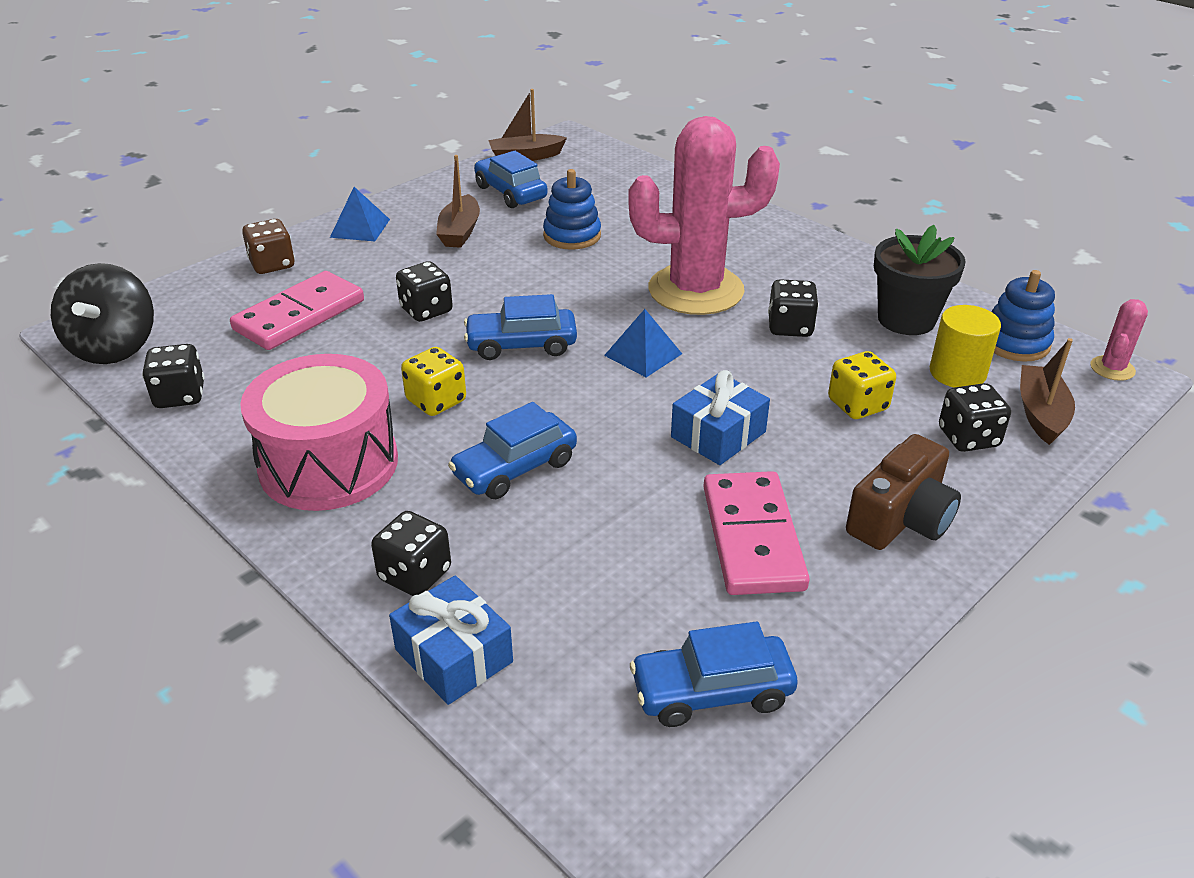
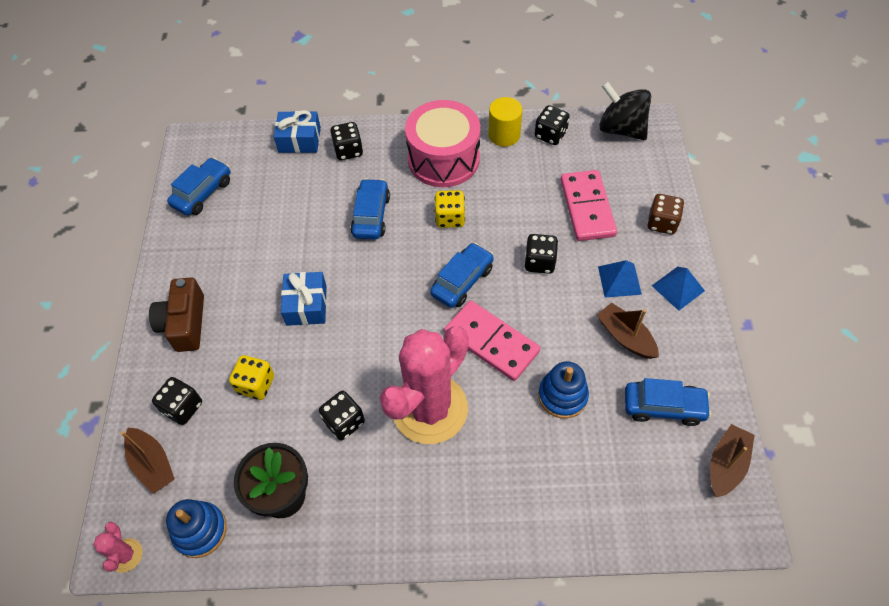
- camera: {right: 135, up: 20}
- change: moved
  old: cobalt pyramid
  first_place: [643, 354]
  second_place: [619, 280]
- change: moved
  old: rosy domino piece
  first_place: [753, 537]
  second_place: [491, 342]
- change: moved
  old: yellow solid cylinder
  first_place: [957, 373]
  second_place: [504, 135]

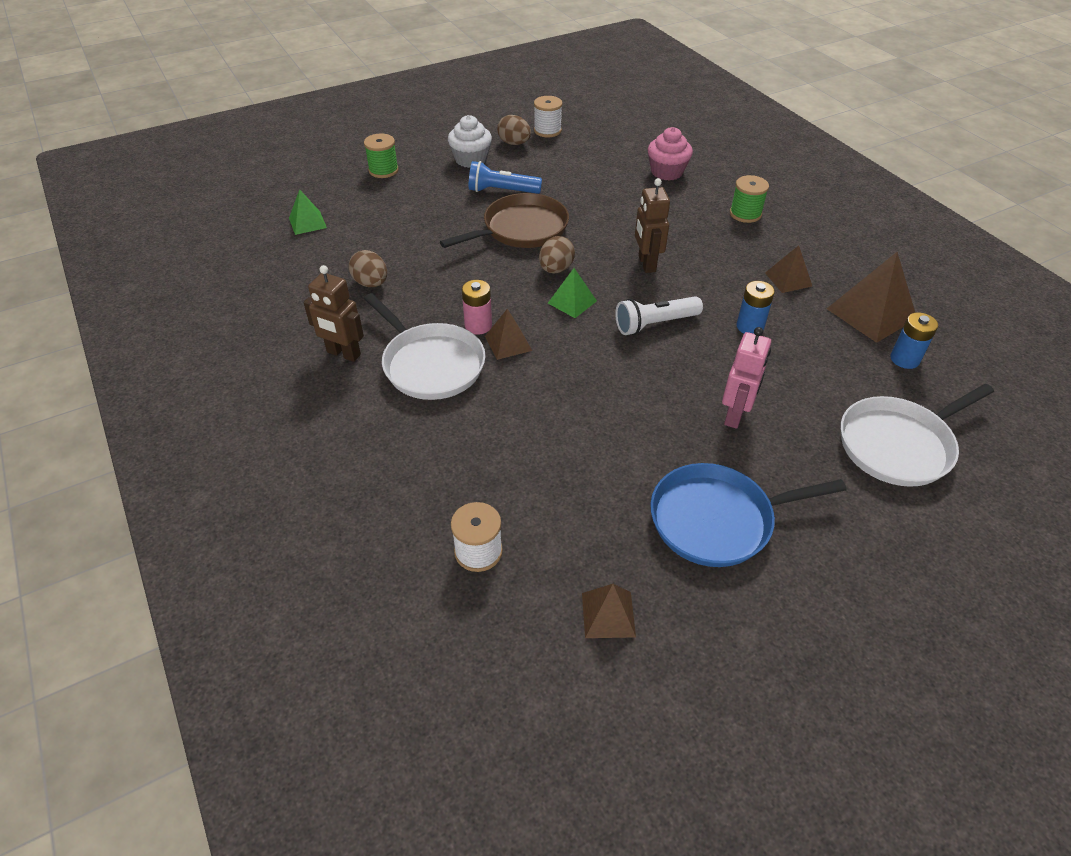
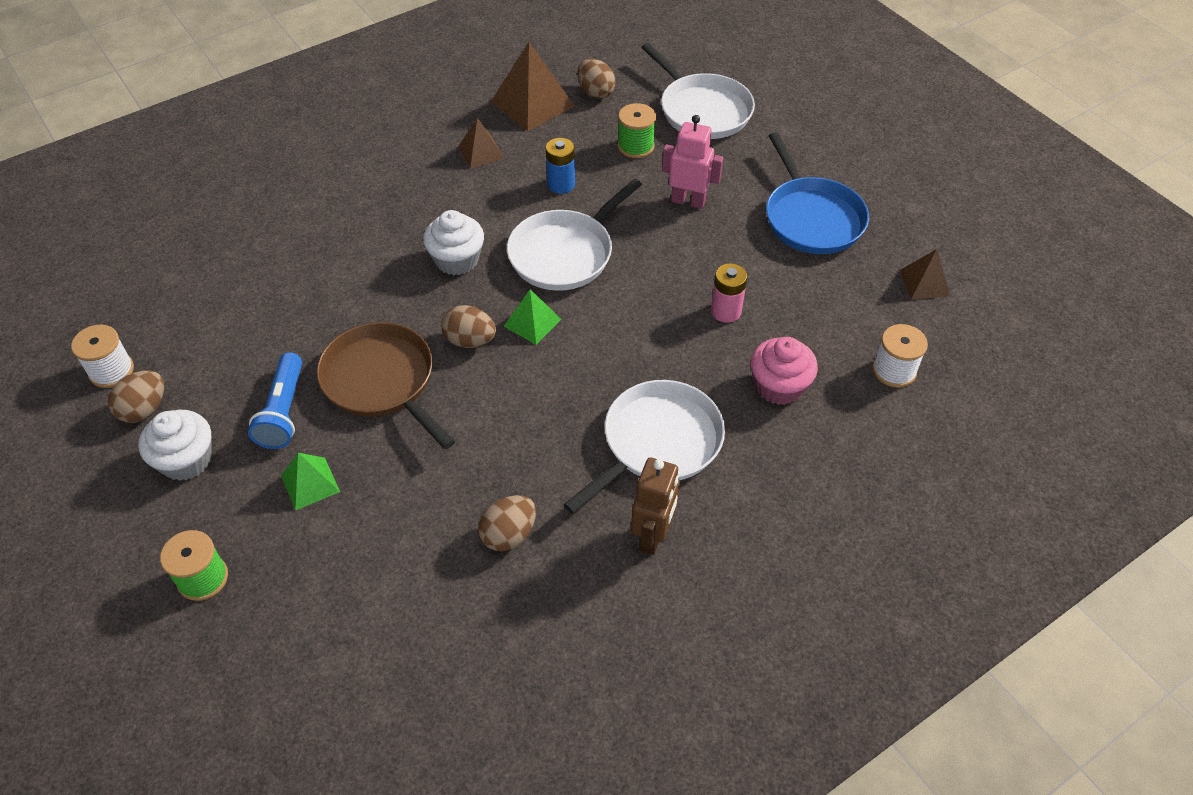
- camera: {right: -95, up: 5}
- change: removed
  old: russet pyramid
  first_place: [508, 343]
- change: moved
  old: green pyramid
  first_place: [307, 223]
  second_place: [310, 483]
- change: moved
  old: rosy AA battery
  first_place: [478, 325]
  second_place: [726, 311]
- change: moved
  old: rosy fairy cake
  first_place: [667, 172]
  second_place: [779, 386]
- change: moved
  old: green reel of thread
  first_place: [745, 214]
  second_place: [636, 146]
- change: replaced
  old: white torch
  new: white pan
  first_place: [655, 324]
  second_place: [564, 253]
- change: replaced
  old: russet robot figure
  new: white fairy cake
  first_place: [646, 264]
  second_place: [457, 260]
- change: replaced
  old: cobalt AA battery
  new: russet egg
  first_place: [904, 359]
  second_place: [595, 92]

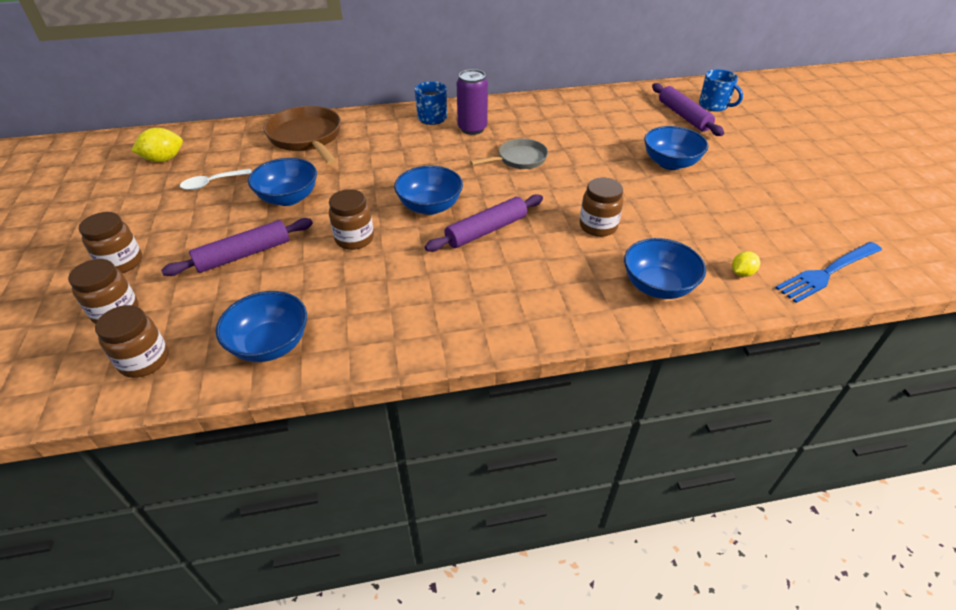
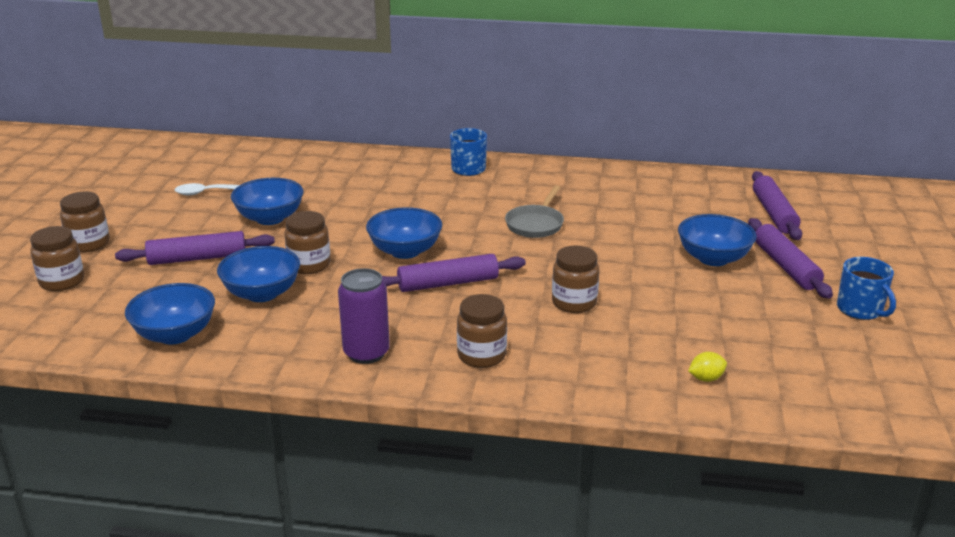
- camera: {right: 20, up: -15}
- change: removed
  old: yellow toy lemon
  first_place: [164, 159]
- change: removed
  old: russet pan
  first_place: [307, 138]
- change: removed
  old: cobalt fork
  first_place: [827, 273]
- change: added
  new: purple rolling pin
  second_place: [785, 266]
- change: moved
  old: russet preserve jar
  first_place: [144, 361]
  second_place: [481, 355]
- change: moved
  old: purple can
  first_place: [472, 128]
  second_place: [366, 353]
- change: moved
  old: cobalt bowl
  first_place: [657, 286]
  second_place: [262, 293]
- change: moved
  old: cobalt coffee mug
  first_place: [714, 105]
  second_place: [860, 310]
- change: turned
  old: grey pan
  first_place: [519, 159]
  second_place: [535, 224]
  degrees: 120

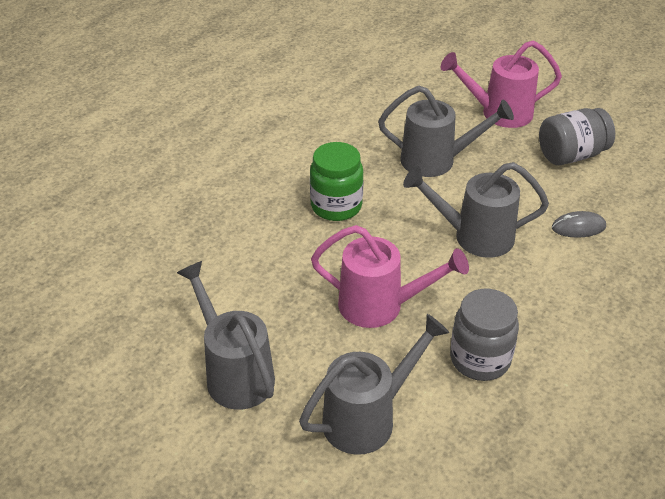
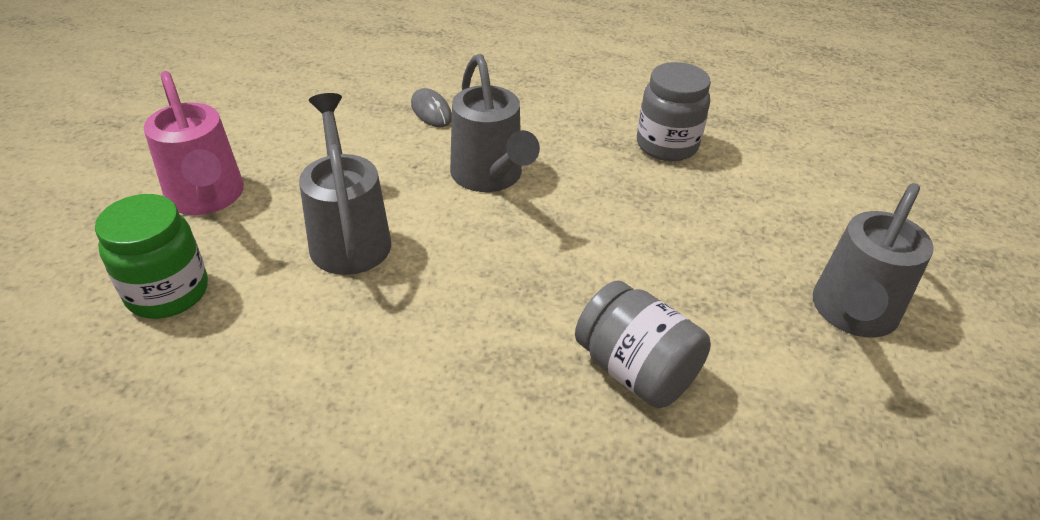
- camera: {right: -115, up: 0}
- change: removed
  old: grey sprinkling can
  first_place: [367, 418]
- change: removed
  old: rosy sprinkling can
  first_place: [380, 306]
- change: moved
  old: green preserve jar
  first_place: [336, 206]
  second_place: [168, 292]
- change: moved
  old: grey preserve jar
  first_place: [571, 155]
  second_place: [635, 370]

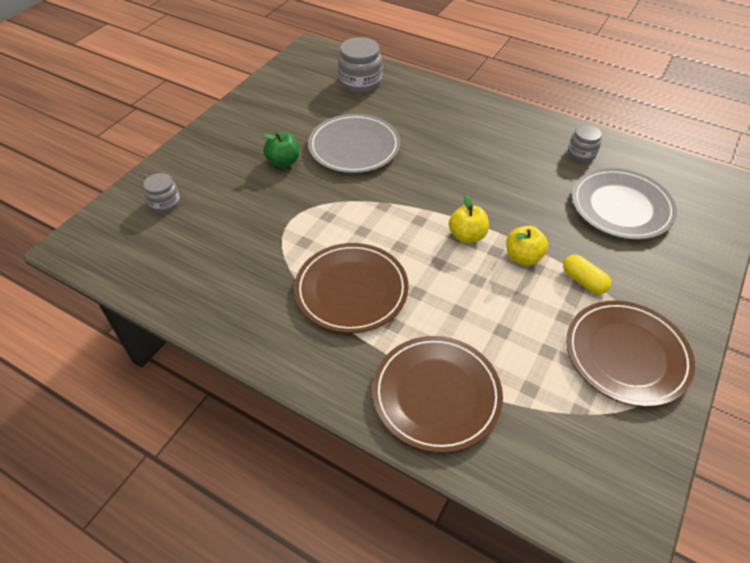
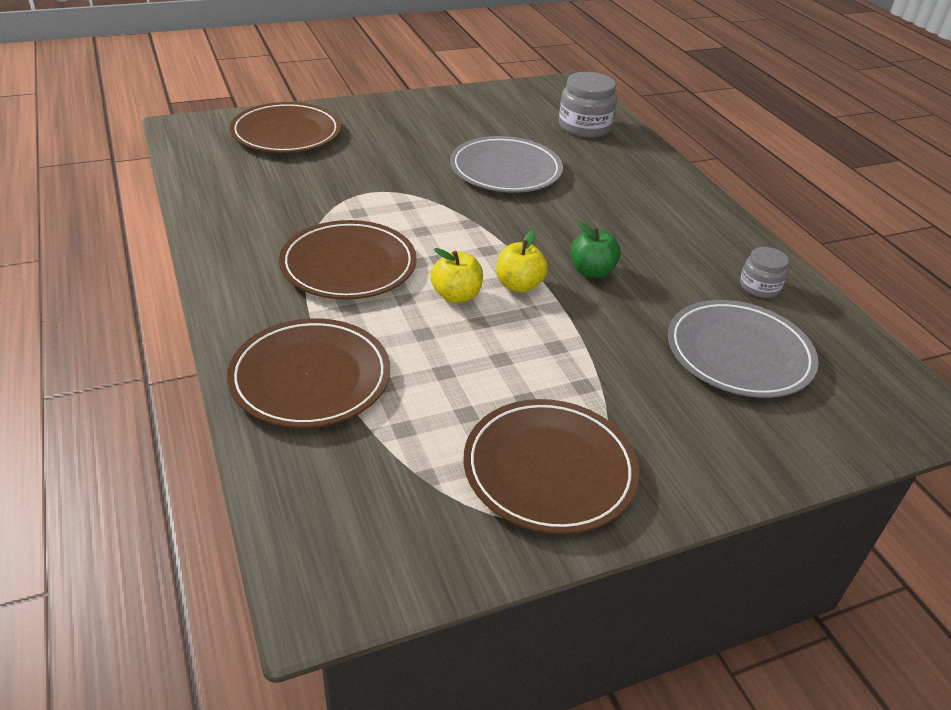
- camera: {right: 35, up: -10}
- change: removed
  old: yellow pill
  first_place: [583, 281]
- change: moved
  old: green apple fruit
  first_place: [283, 162]
  second_place: [591, 271]
- change: moved
  old: yellow apple fruit
  first_place: [523, 257]
  second_place: [456, 296]
- change: replaced
  old: grey preserve jar
  new: russet dinner plate
  first_place: [165, 203]
  second_place: [286, 133]

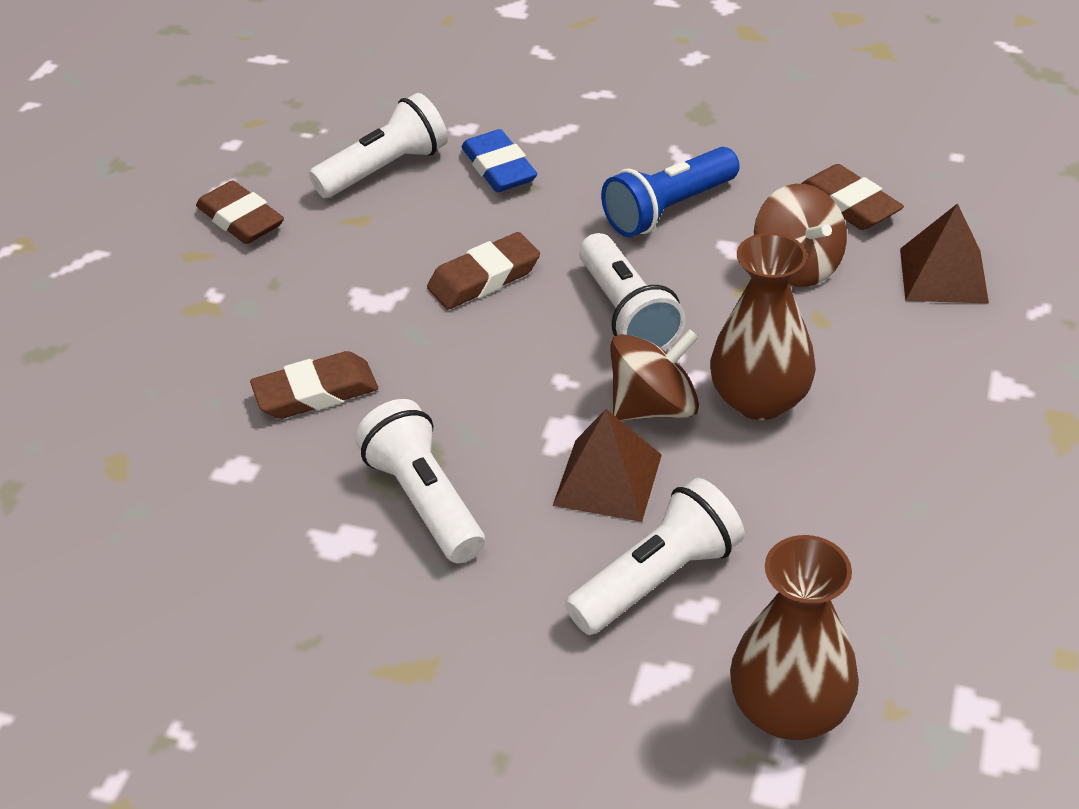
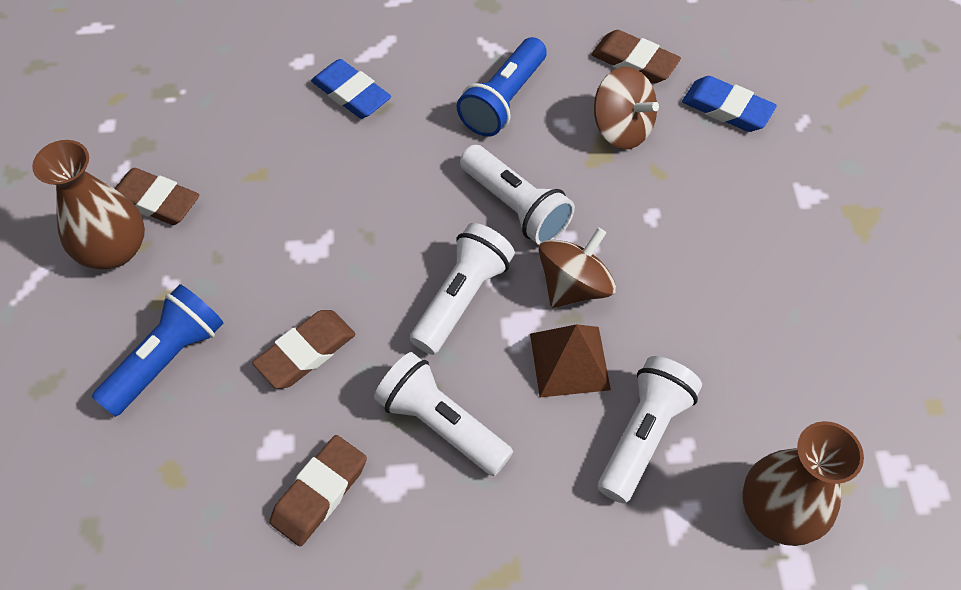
- camera: {right: -25, up: 15}
- change: added
  new: cobalt torch
  second_place: [167, 359]
- change: moved
  old: white torch
  first_place: [385, 169]
  second_place: [462, 298]
- change: moved
  old: russet pencil eraser
  first_place: [484, 278]
  second_place: [320, 493]
- change: moved
  old: russet flower vase
  first_place: [759, 399]
  second_place: [114, 249]
- change: replaced
  old: russet pyramid
  new: cobalt pencil eraser
  first_place: [943, 275]
  second_place: [727, 109]

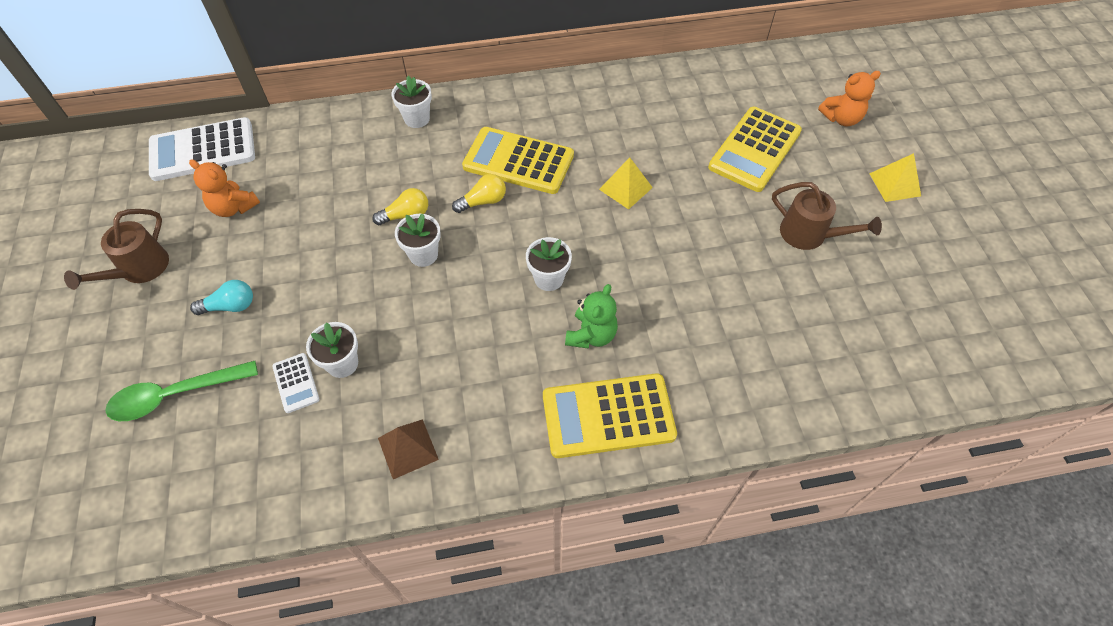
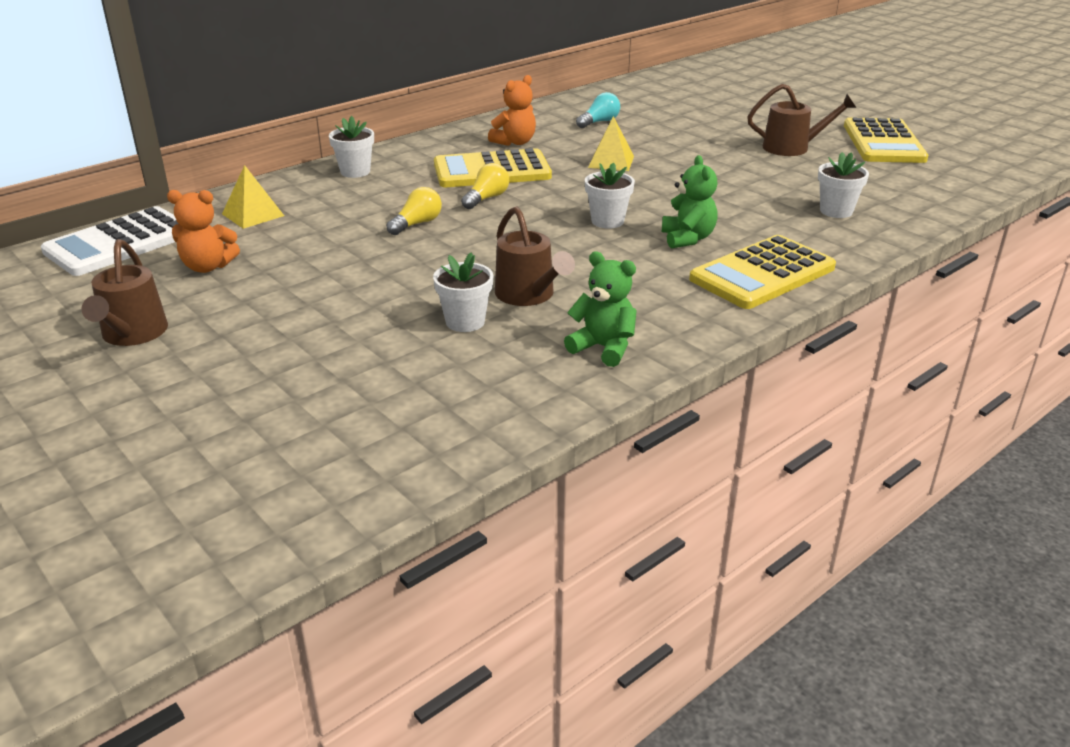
- camera: {right: -30, up: -25}
- change: removed
  old: green tablespoon
  first_place: [175, 395]
- change: removed
  old: white calculator
  first_place: [296, 383]
- change: added
  new: russet sprinkling can
  second_place: [529, 295]
- change: moved
  old: turquoise bulb
  first_place: [230, 306]
  second_place: [599, 122]
- change: moved
  old: white potted plant
  first_place: [423, 255]
  second_place: [836, 211]
- change: moved
  old: yellow calculator
  first_place: [755, 150]
  second_place: [883, 142]
- change: moved
  old: orange-coloured teddy
  first_place: [841, 118]
  second_place: [514, 142]
- change: moved
  old: yellow pyramid
  first_place: [894, 184]
  second_place: [253, 215]
- change: replaced
  old: russet pyramid
  new: green teddy
  first_place: [408, 448]
  second_place: [603, 348]

